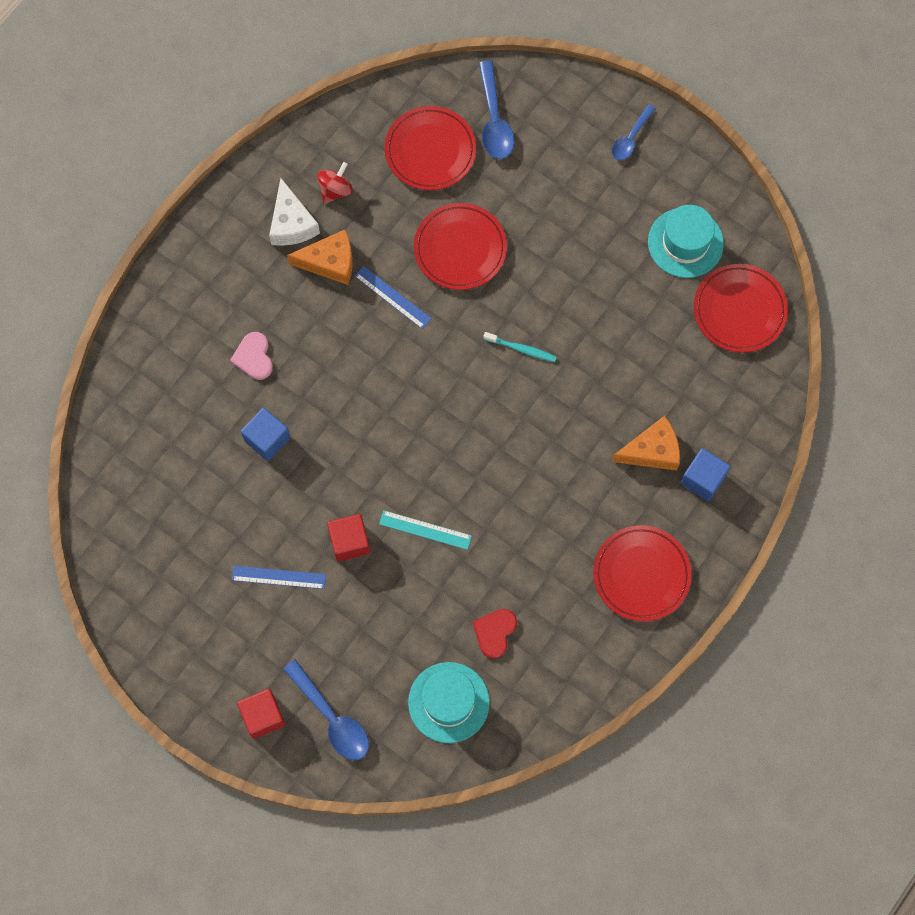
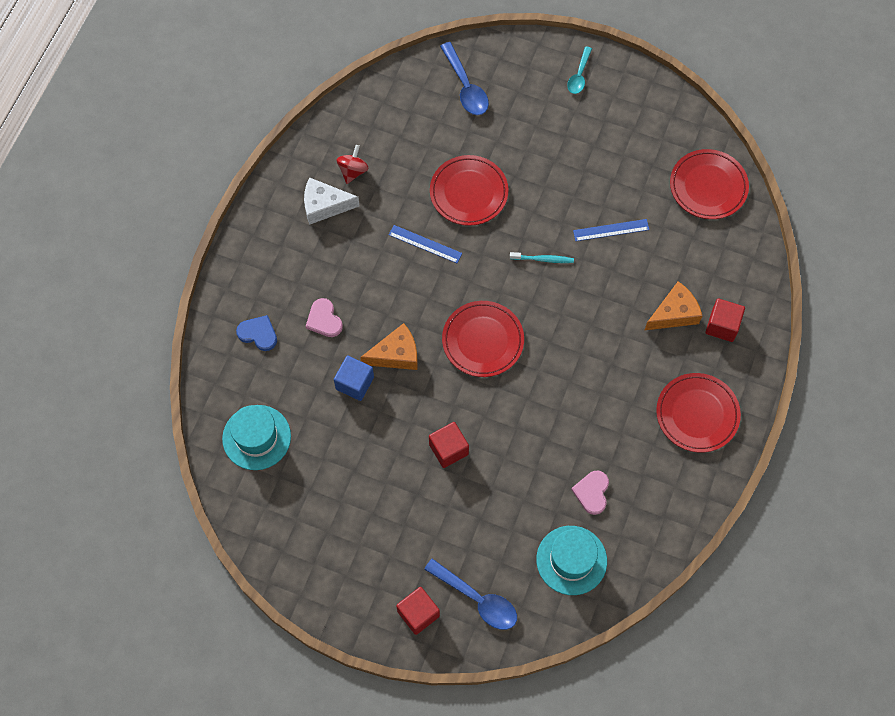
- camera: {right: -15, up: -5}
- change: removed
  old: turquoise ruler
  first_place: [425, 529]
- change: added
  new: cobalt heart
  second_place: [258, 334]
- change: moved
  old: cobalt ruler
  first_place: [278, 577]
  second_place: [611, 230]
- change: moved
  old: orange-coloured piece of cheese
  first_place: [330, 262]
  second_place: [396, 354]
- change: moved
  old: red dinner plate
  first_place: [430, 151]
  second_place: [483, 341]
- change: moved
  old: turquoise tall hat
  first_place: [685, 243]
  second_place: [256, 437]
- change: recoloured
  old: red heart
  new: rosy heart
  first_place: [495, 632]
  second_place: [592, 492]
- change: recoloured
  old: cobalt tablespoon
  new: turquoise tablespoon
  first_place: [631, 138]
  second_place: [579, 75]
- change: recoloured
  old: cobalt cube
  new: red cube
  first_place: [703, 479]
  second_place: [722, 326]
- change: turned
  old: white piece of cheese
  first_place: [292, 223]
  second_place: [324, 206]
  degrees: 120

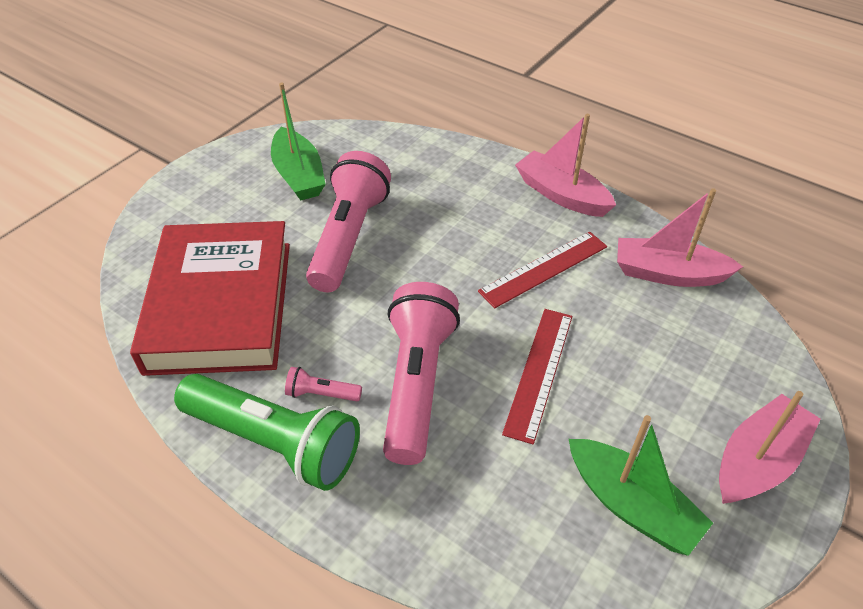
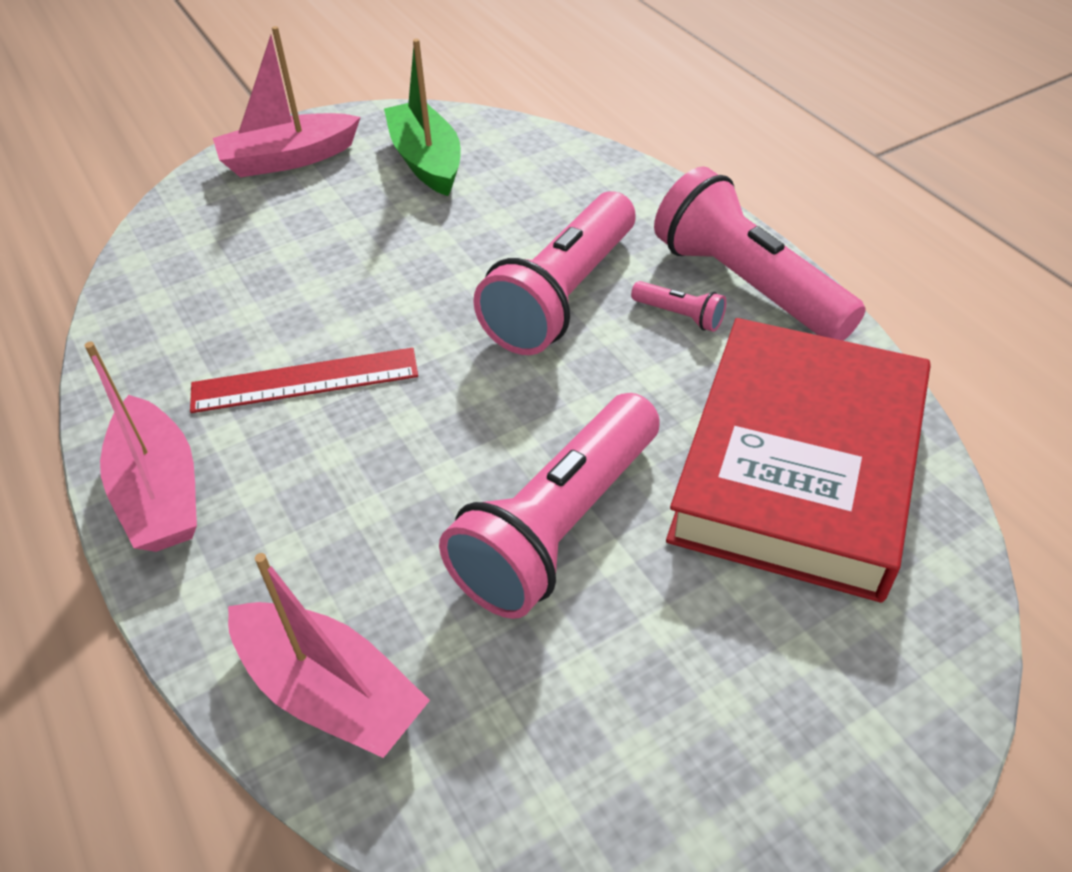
- camera: {right: -155, up: 0}
- change: removed
  old: green boat
  first_place: [299, 175]
- change: removed
  old: red ruler
  first_place: [539, 372]
- change: moved
  old: rosy boat
  first_place: [668, 273]
  second_place: [330, 692]
- change: recoloured
  old: green torch
  new: rosy torch
  first_place: [274, 443]
  second_place: [747, 285]

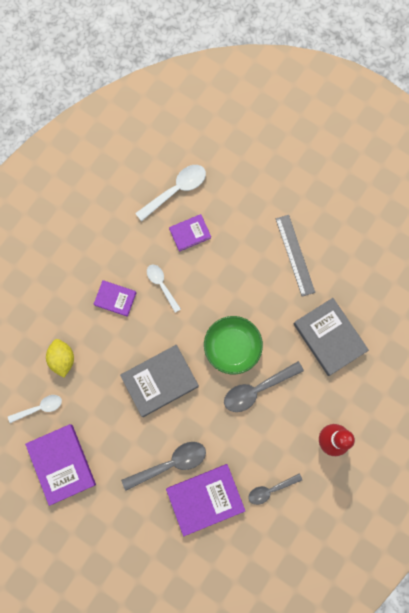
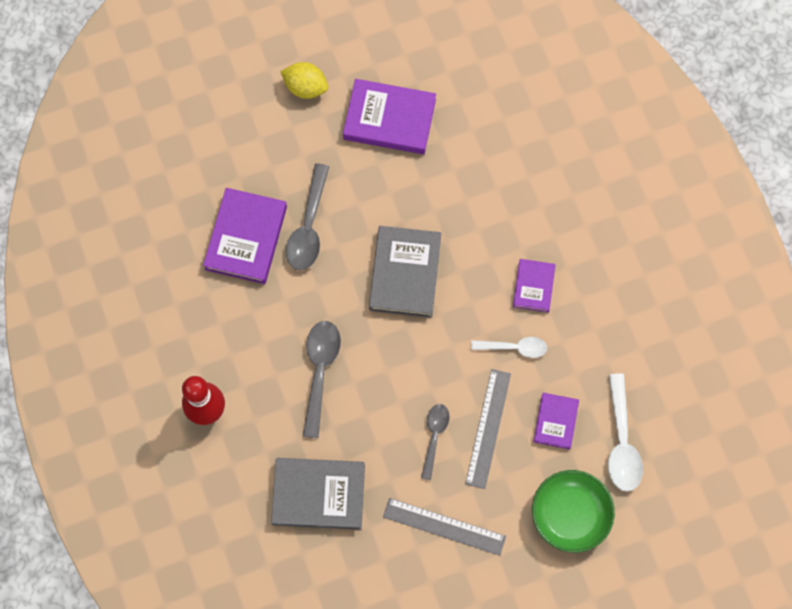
- camera: {right: 125, up: -5}
- change: removed
  old: white tablespoon
  first_place: [39, 408]
- change: added
  new: grey ruler
  second_place: [488, 428]
- change: moved
  old: yellow toy lemon
  first_place: [62, 359]
  second_place: [305, 87]
- change: moved
  old: green bowl
  first_place: [232, 347]
  second_place: [570, 514]
- change: moved
  old: grey tablespoon
  first_place: [270, 489]
  second_place: [434, 436]
- change: turned
  old: purple hardcover
  first_place: [115, 298]
  second_place: [533, 286]
  degrees: -45

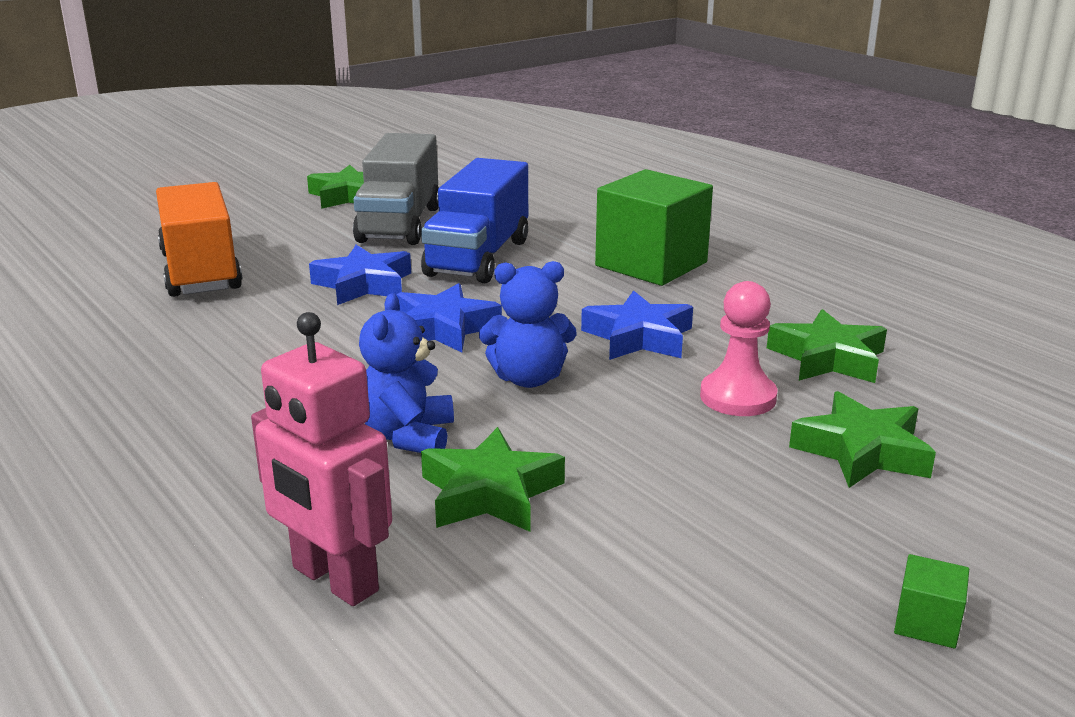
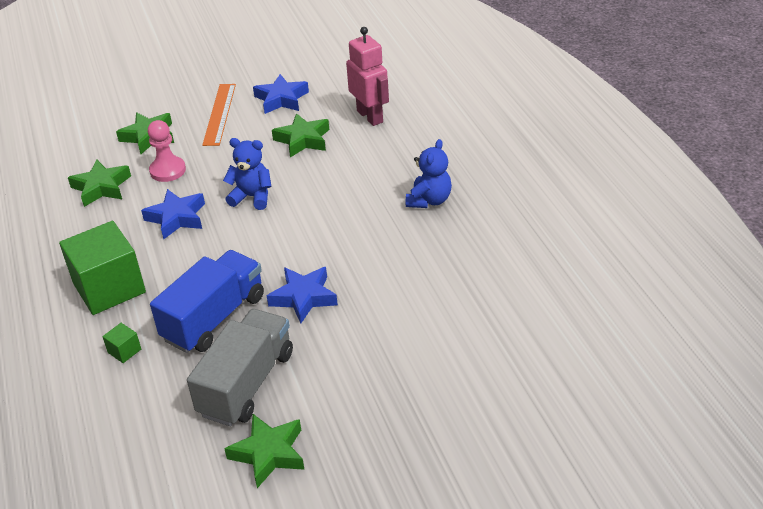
- camera: {right: -160, up: 15}
- change: removed
  old: orange-coloured toy truck
  first_place: [201, 272]
- change: added
  new: orange-coloured ruler
  second_place: [219, 114]
- change: moved
  old: cobalt teddy
  first_place: [408, 436]
  second_place: [429, 200]
- change: moved
  old: cobalt star shape
  first_place: [443, 328]
  second_place: [281, 99]
- change: moved
  old: green cube
  first_place: [927, 623]
  second_place: [124, 351]

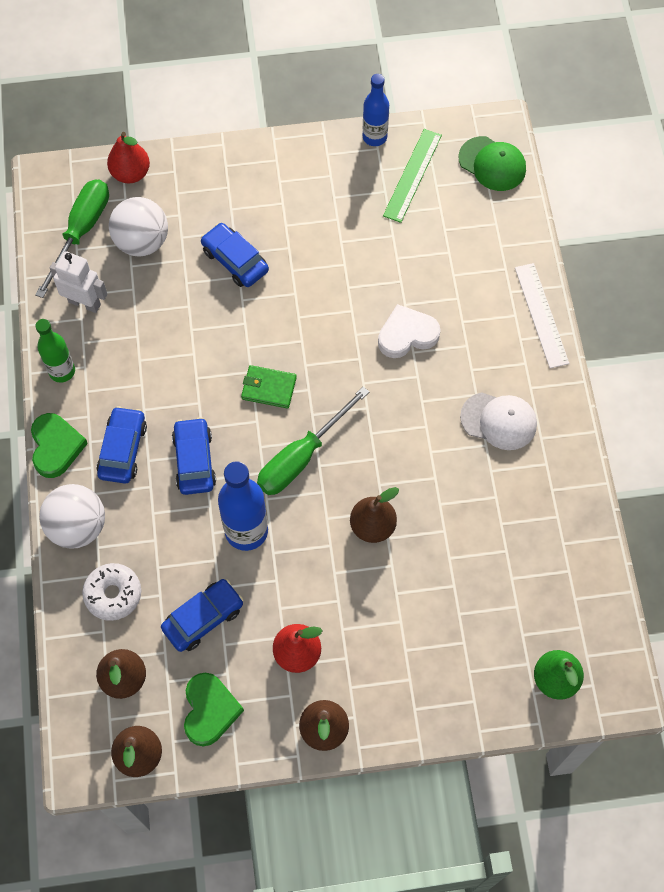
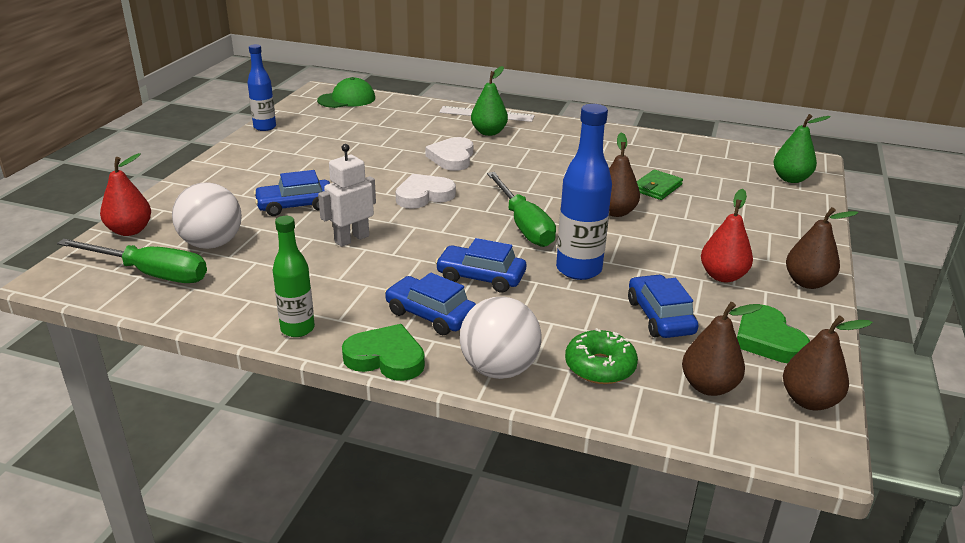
- camera: {right: -65, up: -35}
- change: removed
  old: green ruler
  first_place: [412, 175]
- change: removed
  old: white cap
  first_place: [499, 421]
- change: added
  new: white heart
  second_place: [424, 195]
- change: added
  new: green pear
  second_place: [489, 132]
- change: moved
  old: white robot figure
  first_place: [85, 303]
  second_place: [351, 239]
- change: moved
  old: green card wallet
  first_place: [269, 388]
  second_place: [657, 187]
- change: recoloured
  old: white donut
  new: green donut
  first_place: [113, 594]
  second_place: [600, 366]
- change: turned
  old: green flat screwdriver
  first_place: [81, 232]
  second_place: [151, 274]
  degrees: 150
- change: turned
  old: green heart
  first_place: [210, 710]
  second_place: [767, 340]
  degrees: -135

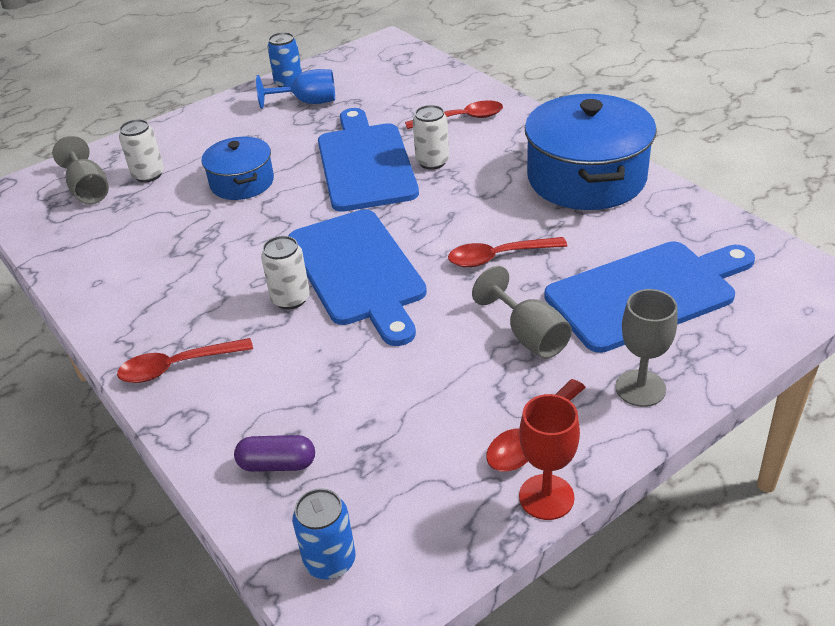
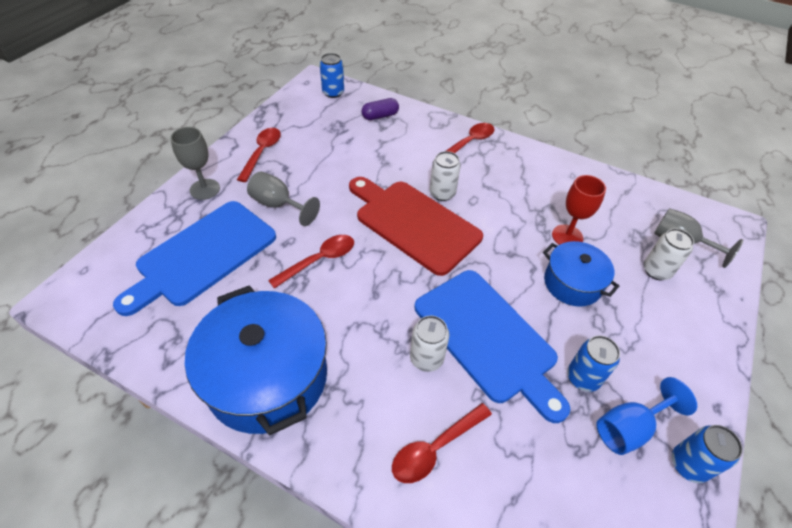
- camera: {right: 150, up: 10}
- change: added
  new: cobalt can
  second_place: [583, 377]
- change: moved
  old: red chalice
  first_place: [546, 497]
  second_place: [567, 236]
- change: recoloured
  old: cobalt cutting board
  new: red cutting board
  first_place: [358, 271]
  second_place: [413, 223]

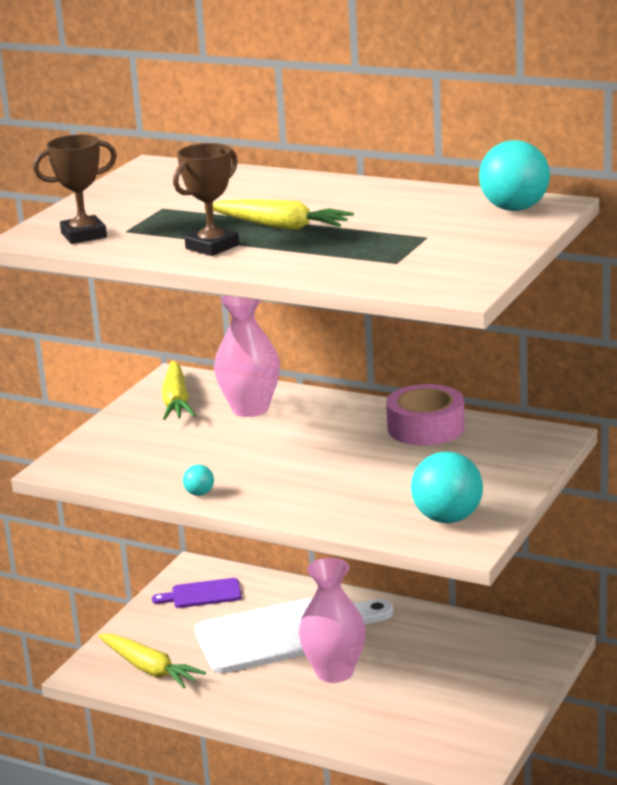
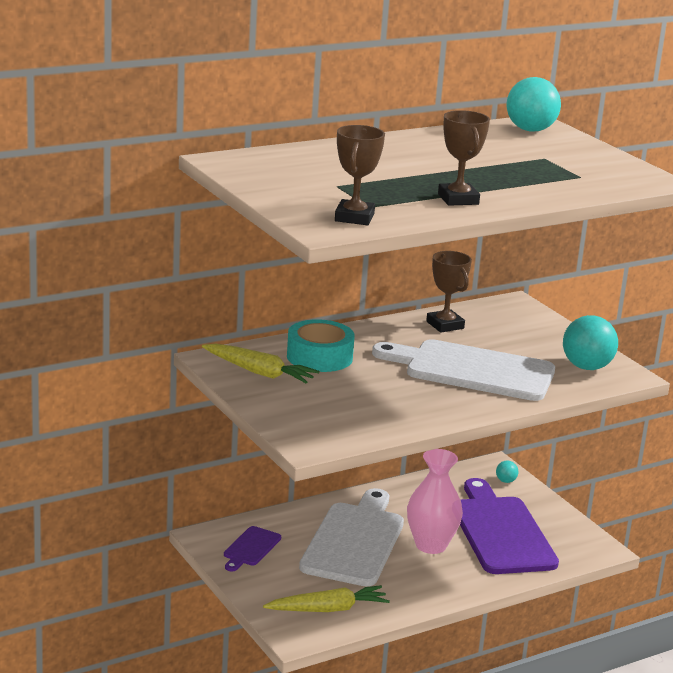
- camera: {right: -60, up: 0}
- change: removed
  old: yellow toy carrot
  first_place: [280, 226]
- change: added
  new: white cutting board
  second_place: [473, 370]
- change: added
  new: purple cutting board
  second_place: [501, 532]
- change: moved
  old: turquoise play ball
  first_place: [199, 493]
  second_place: [505, 481]
- change: replaced
  old: rosy flower vase
  new: turquoise roll of tape
  first_place: [250, 409]
  second_place: [319, 357]
- change: replaced
  old: rosy roll of tape
  new: russet award cup
  first_place: [426, 428]
  second_place: [445, 325]

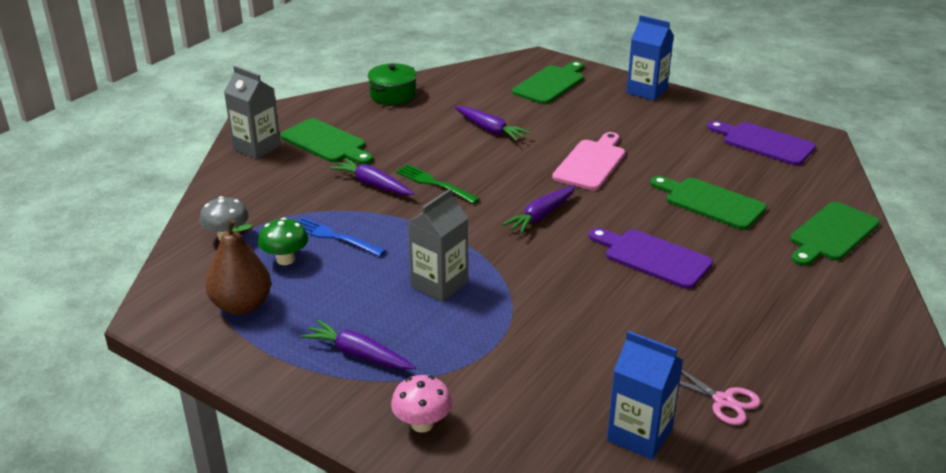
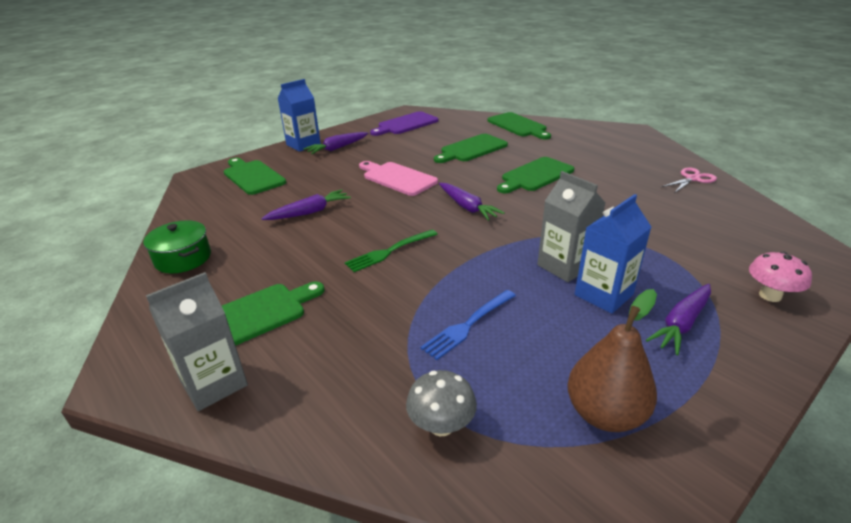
- camera: {right: -75, up: 0}
- change: removed
  old: green toadstool
  first_place: [285, 259]
- change: moved
  old: purple toy carrot
  first_place: [372, 184]
  second_place: [337, 148]
- change: moved
  old: cobalt milk carton
  first_place: [639, 435]
  second_place: [603, 295]
- change: recoloured
  old: purple cutting board
  new: green cutting board
  first_place: [653, 257]
  second_place: [535, 175]

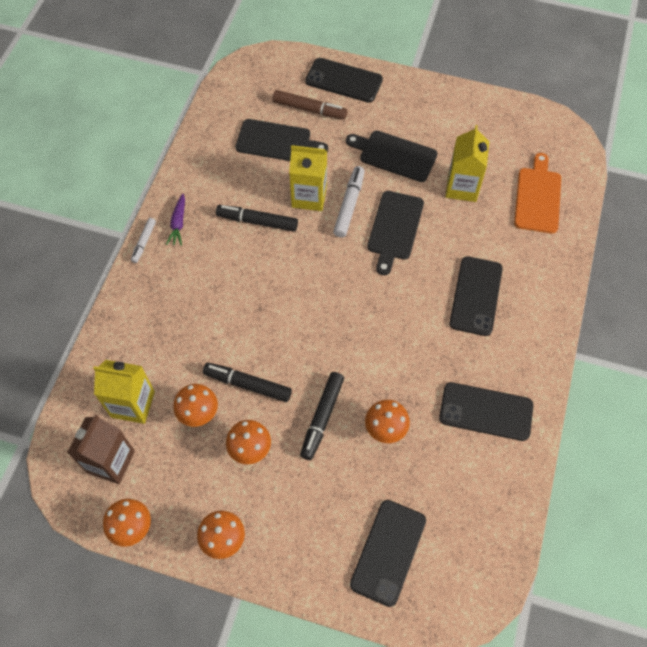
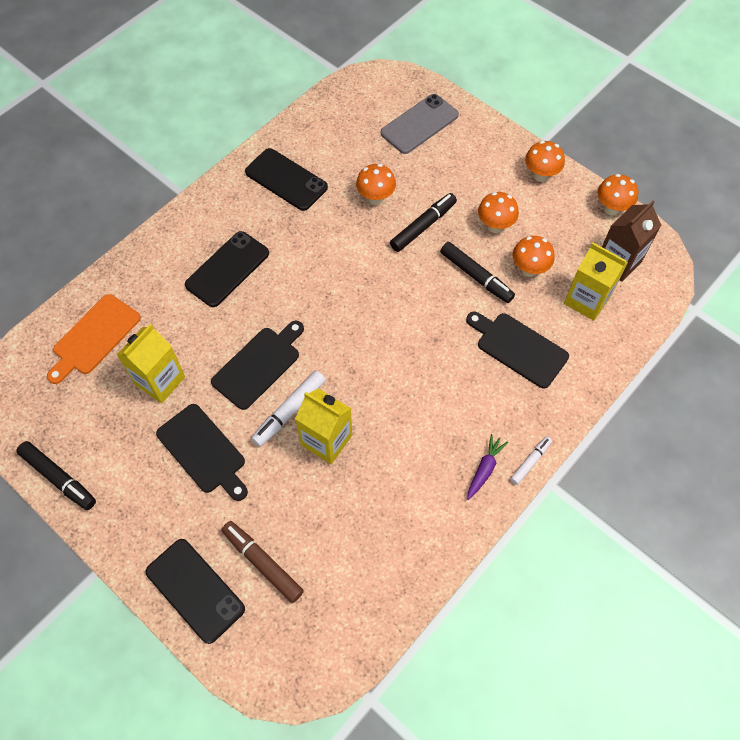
- camera: {right: -155, up: 0}
- change: moved
  old: black felt pen
  first_place: [257, 221]
  second_place: [59, 478]
- change: moved
  old: black cutting board
  first_place: [277, 141]
  second_place: [518, 348]
- change: recoloured
  old: black mobile phone
  new: grey mobile phone
  first_place: [388, 552]
  second_place: [419, 124]

